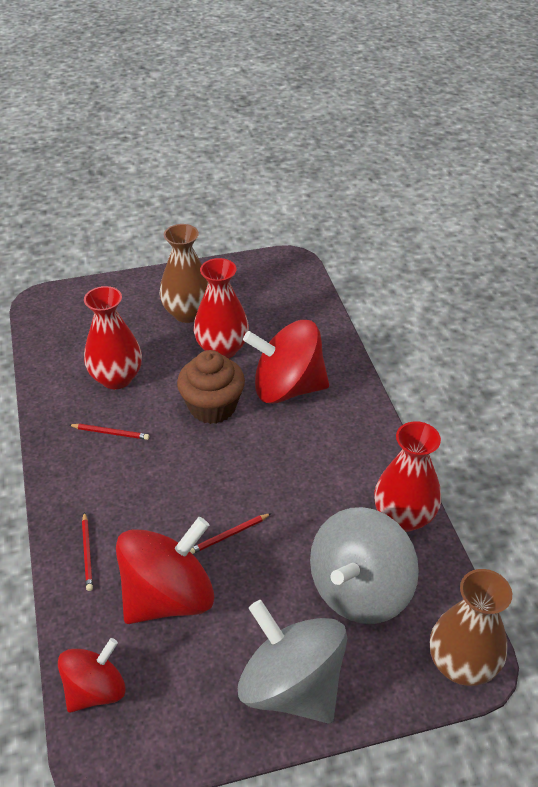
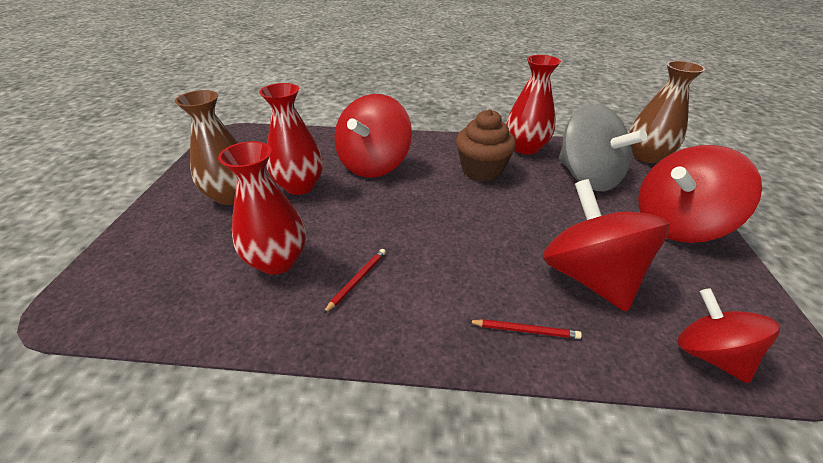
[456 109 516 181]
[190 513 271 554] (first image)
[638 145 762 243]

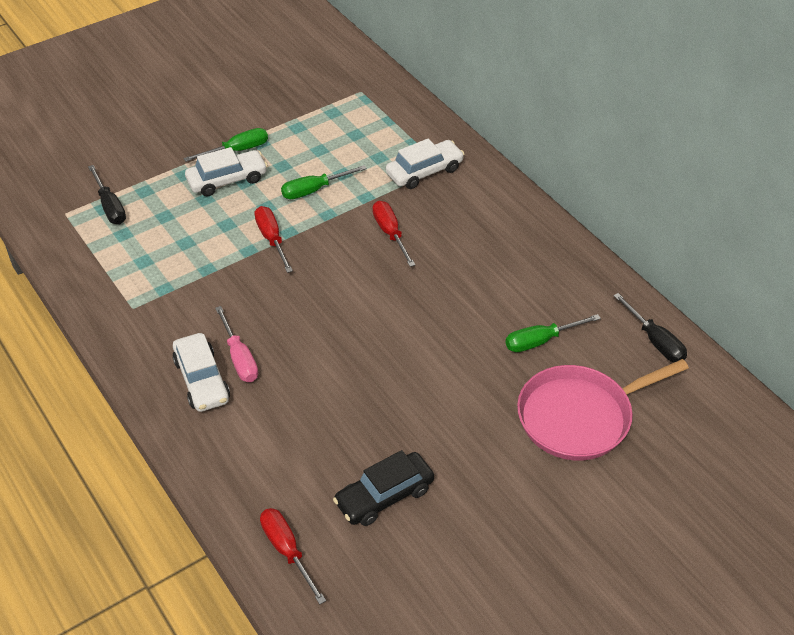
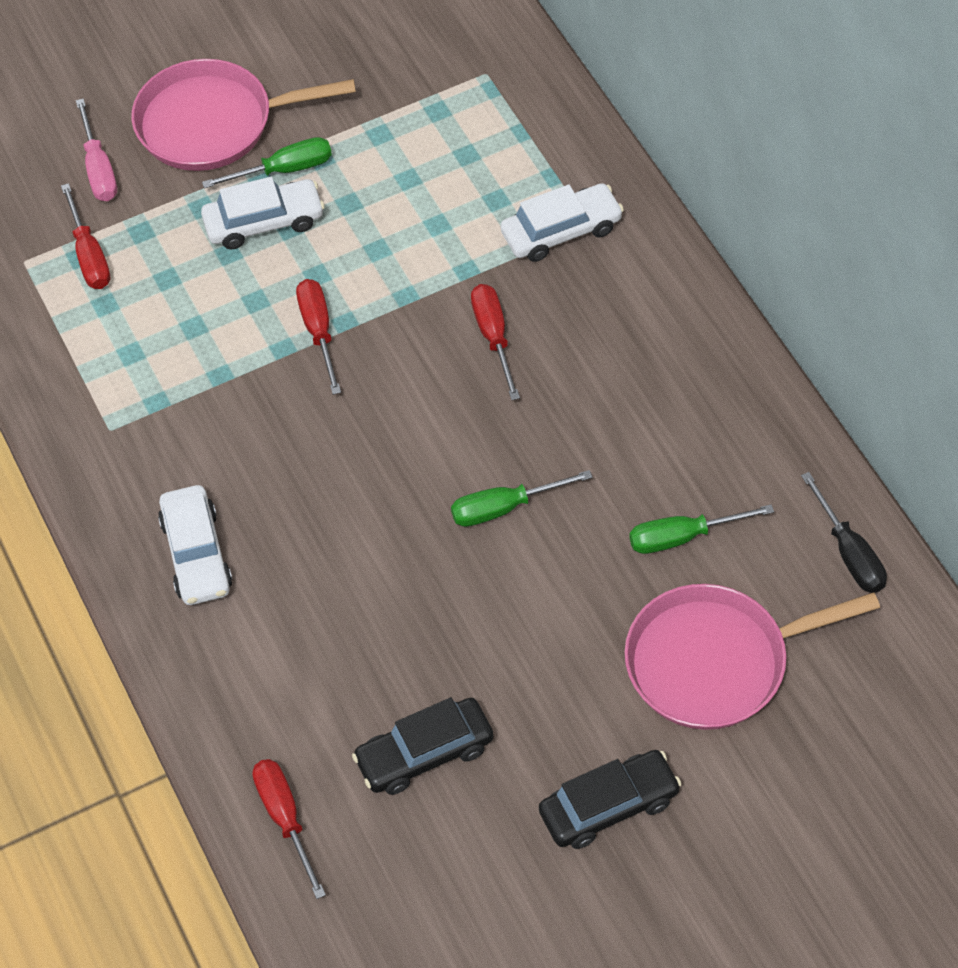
[61 183 110 289]
[451 470 593 527]
[76 99 117 201]
[131 59 356 171]
[539 750 682 849]

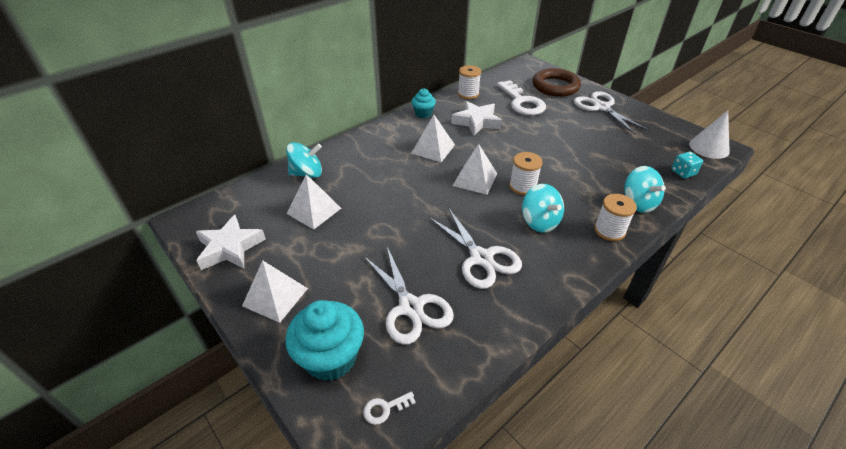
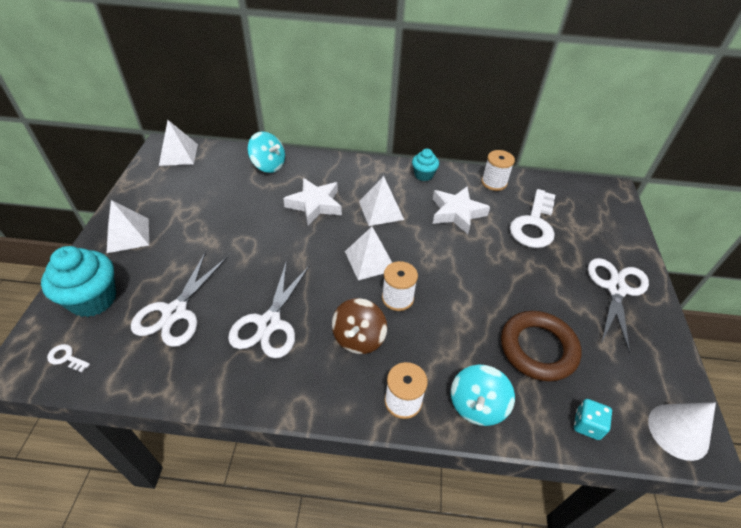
[501 311 582 382]
[159 120 198 166]
[332 298 387 354]
[283 178 342 225]

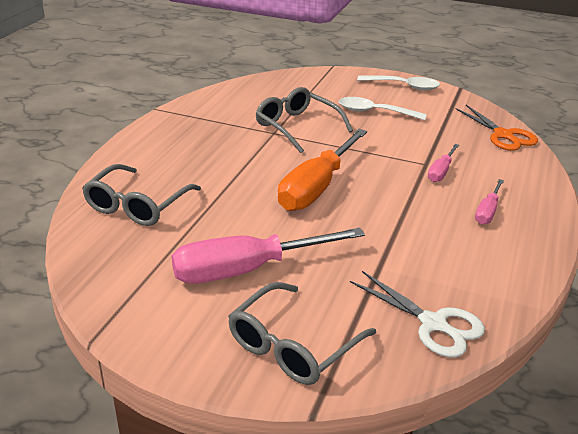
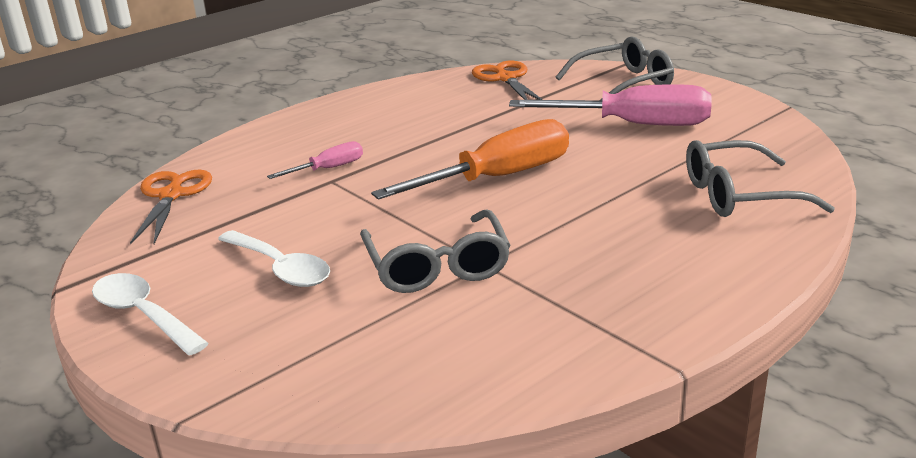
[686 140 835 217]
[475 179 504 225] (first image)
[472 61 543 100]

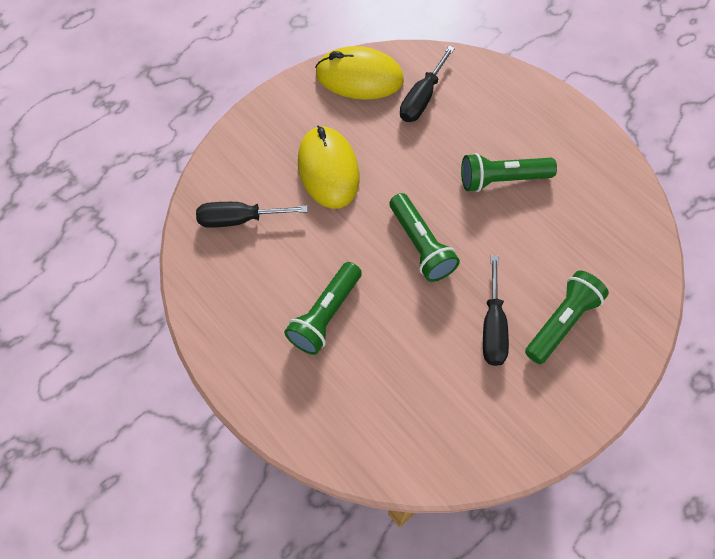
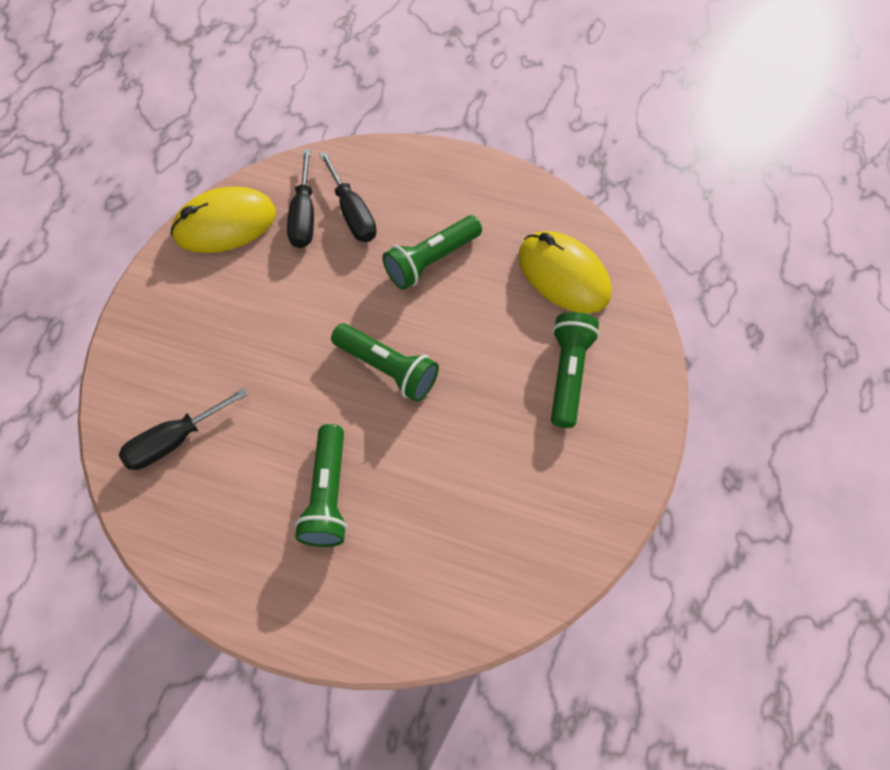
[518 231 612 313]
[319 151 377 242]

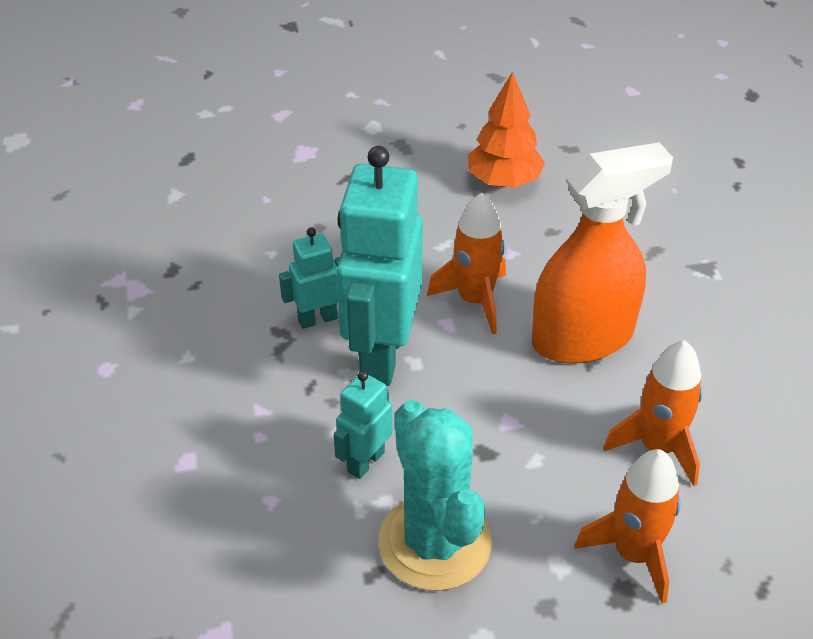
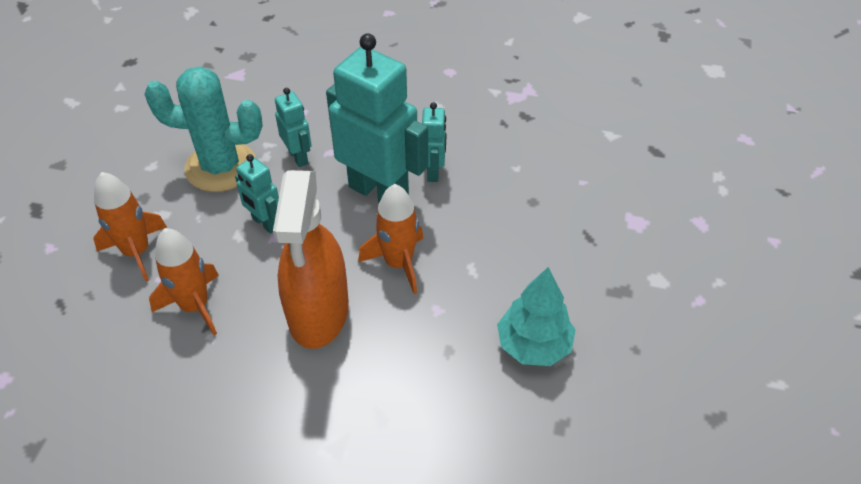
[497 267 575 366]
[235 154 279 234]

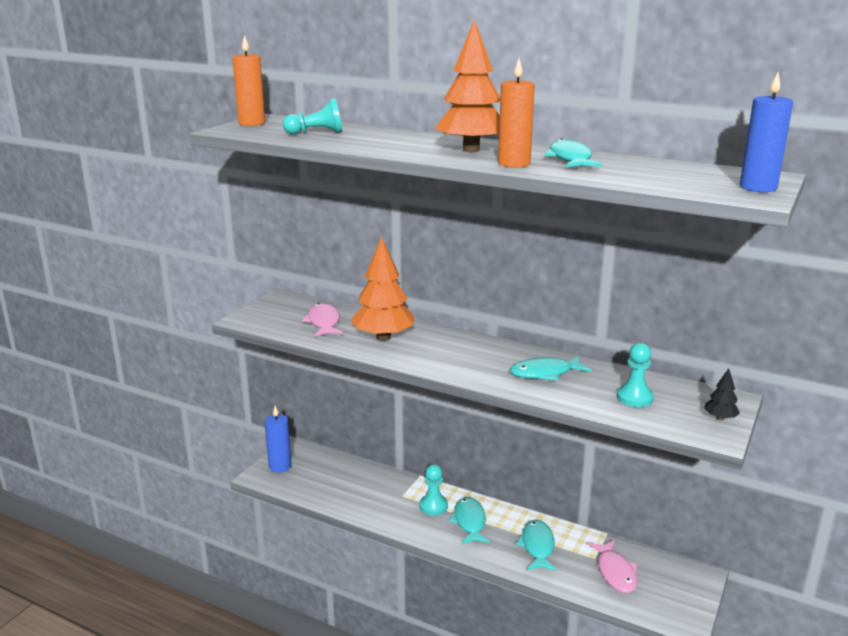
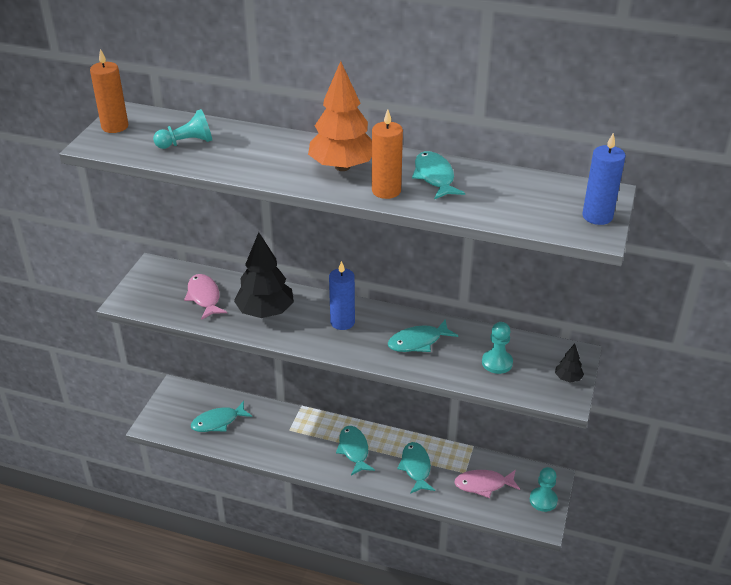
[234 232 294 318]
[329 261 355 330]
[530 467 558 512]
[454 470 520 498]
[191 401 252 432]

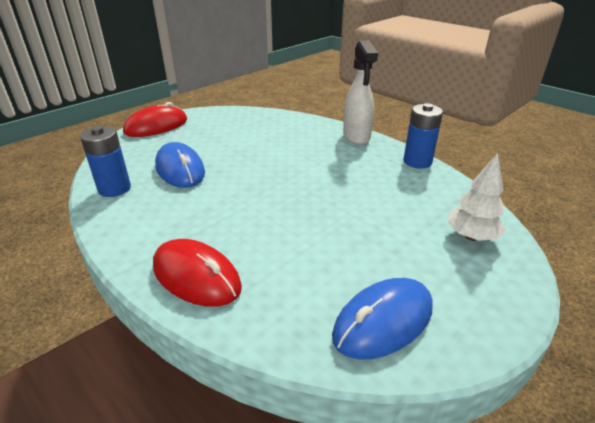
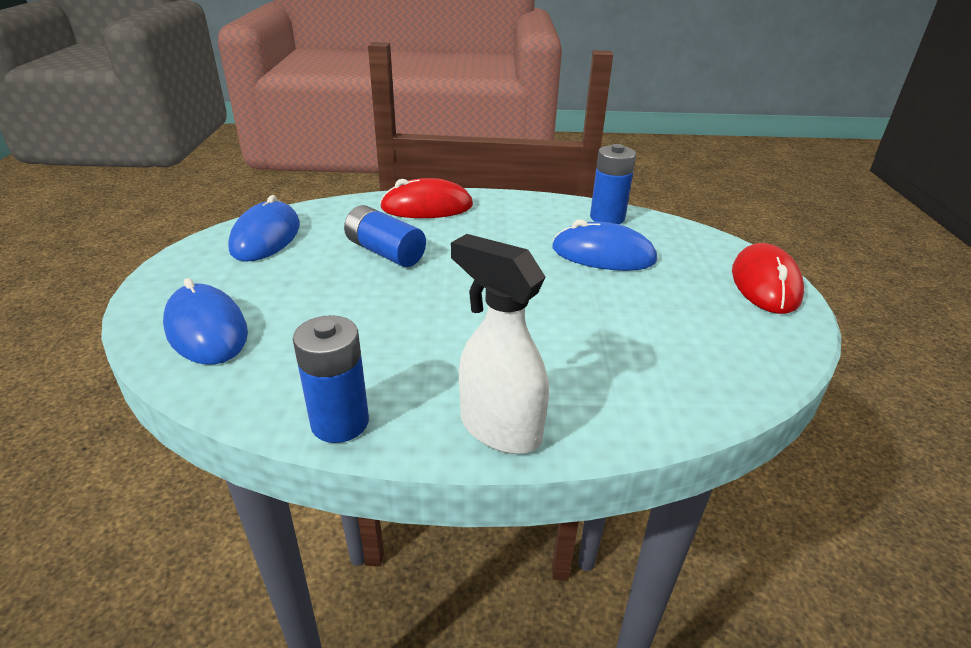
[163 278 248 365]
[344 205 426 267]

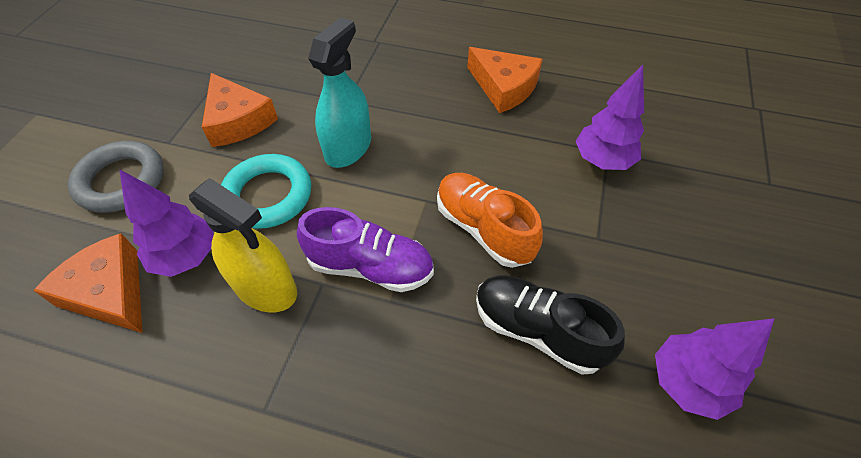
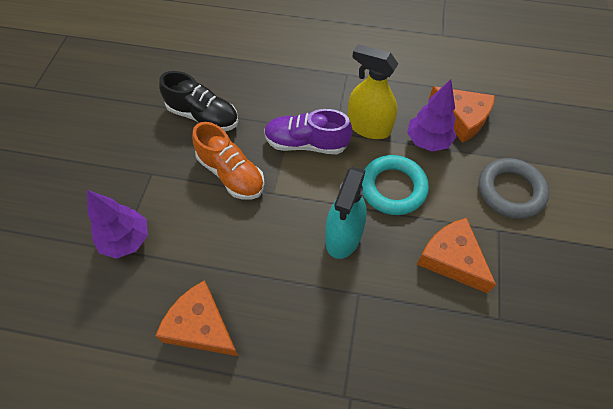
[655 318 774 420] (first image)

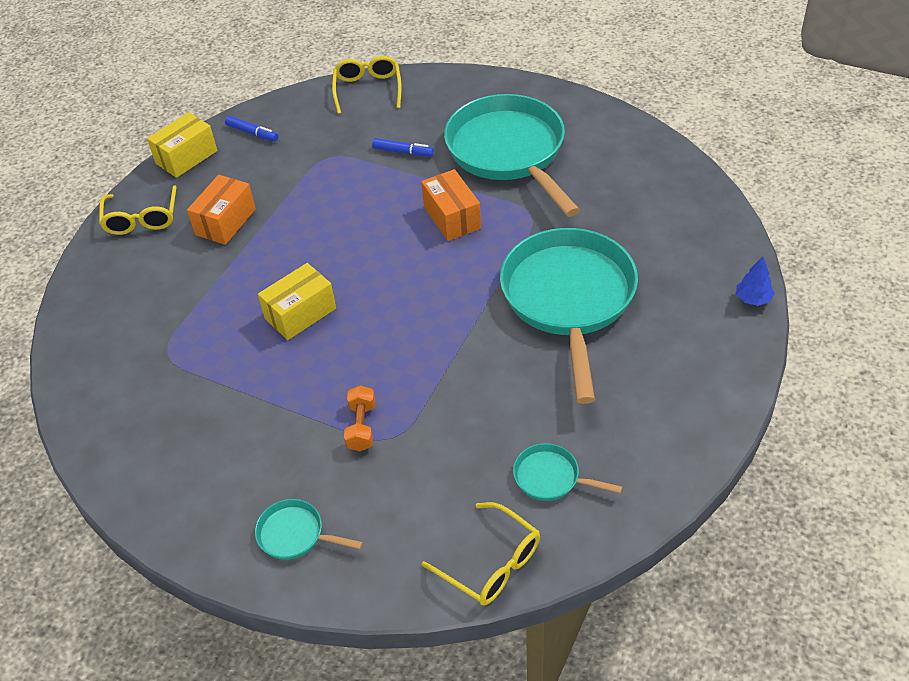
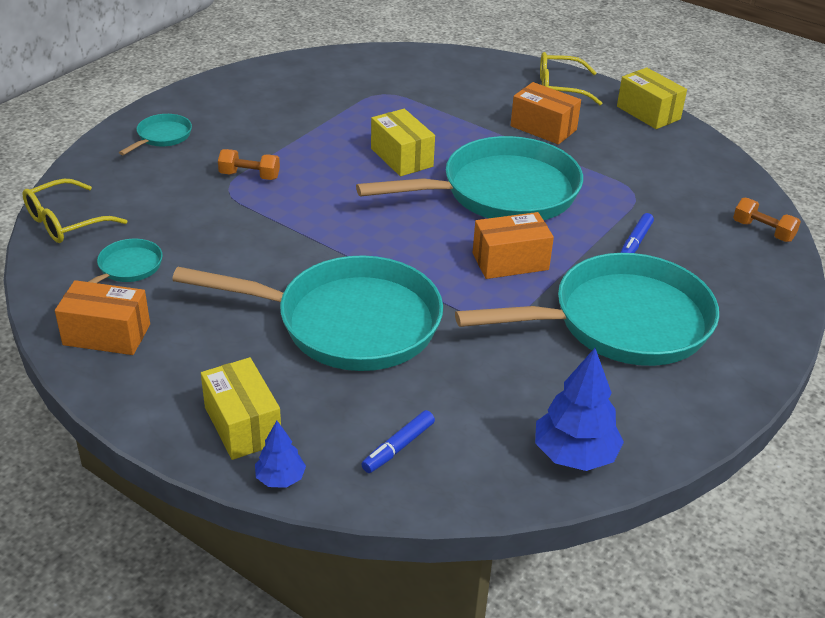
[733 198 801 242]
[361 410 435 473]
[356 136 583 220]
[55 280 150 355]
[535 348 624 471]
[201 357 281 460]

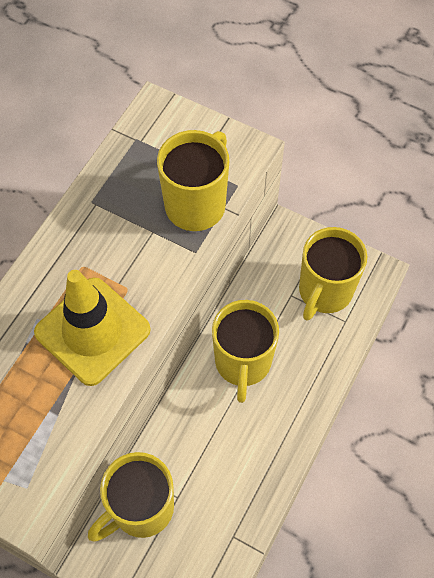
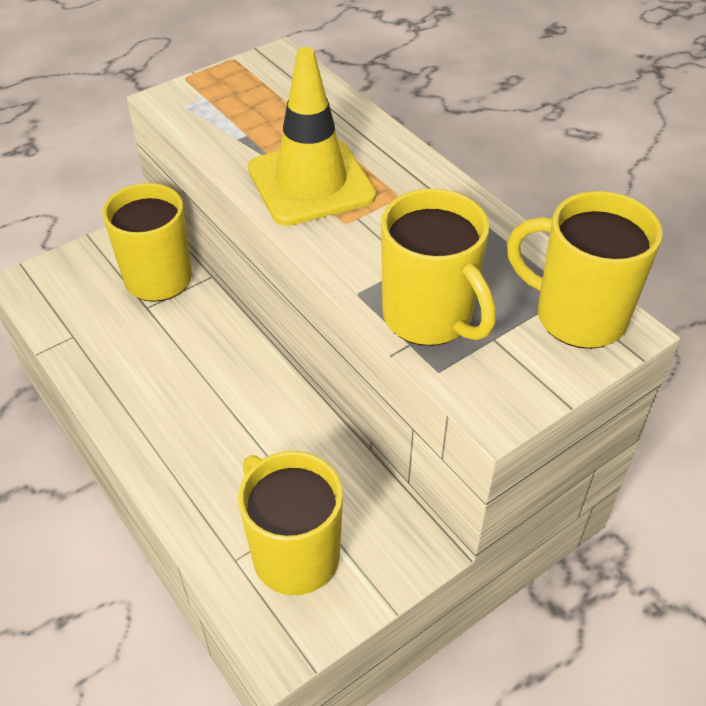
[507 191 663 349]

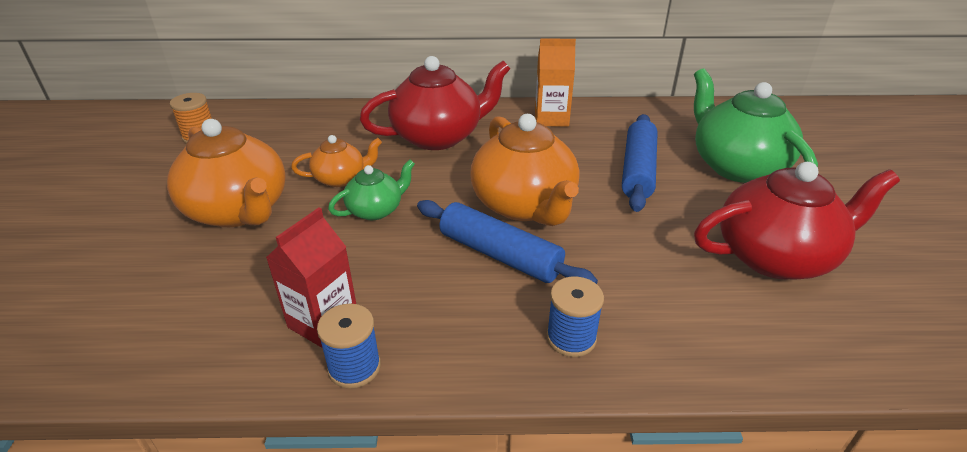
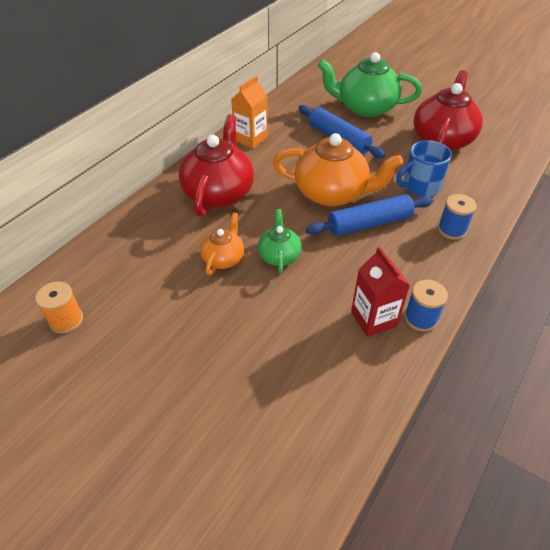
[167 119 286 227] (first image)
[396 140 452 197]

